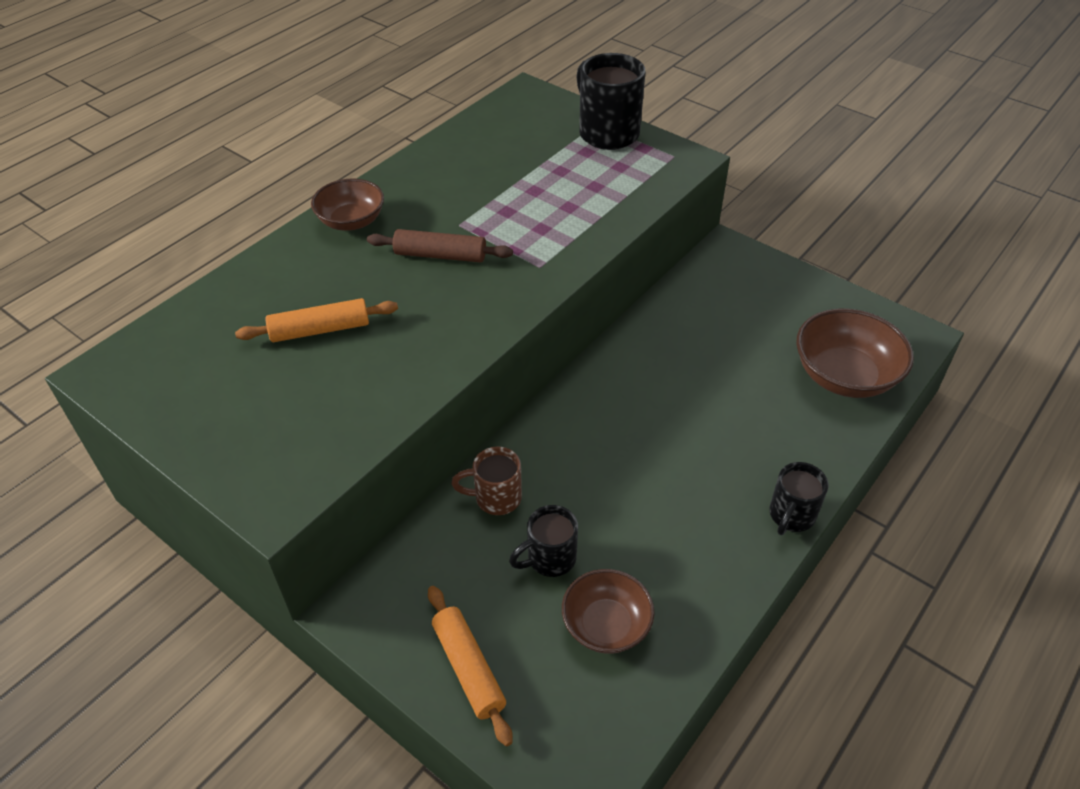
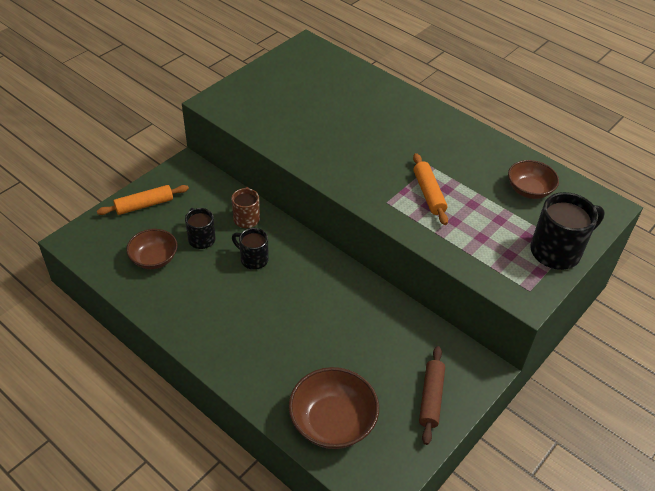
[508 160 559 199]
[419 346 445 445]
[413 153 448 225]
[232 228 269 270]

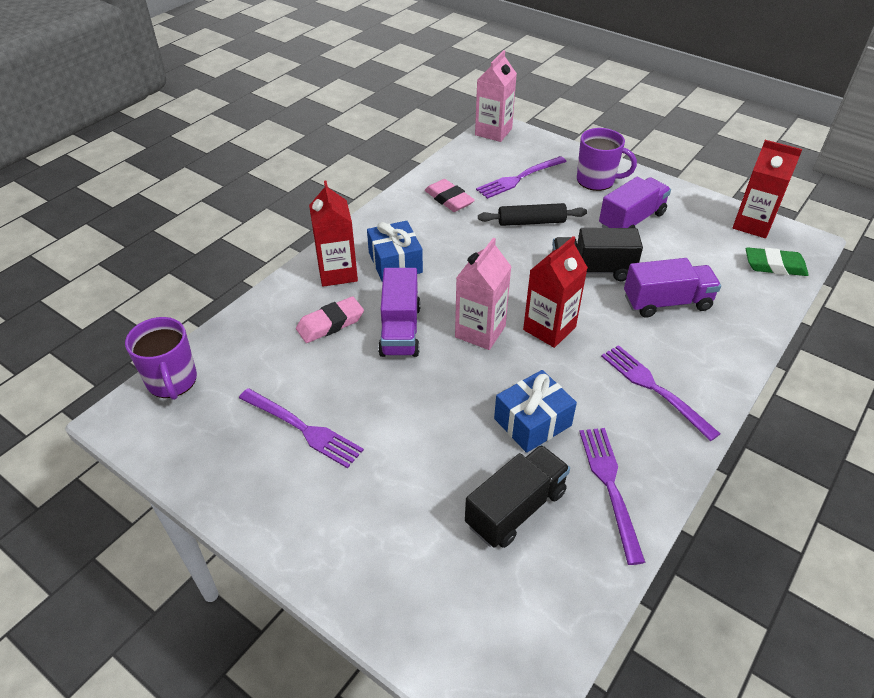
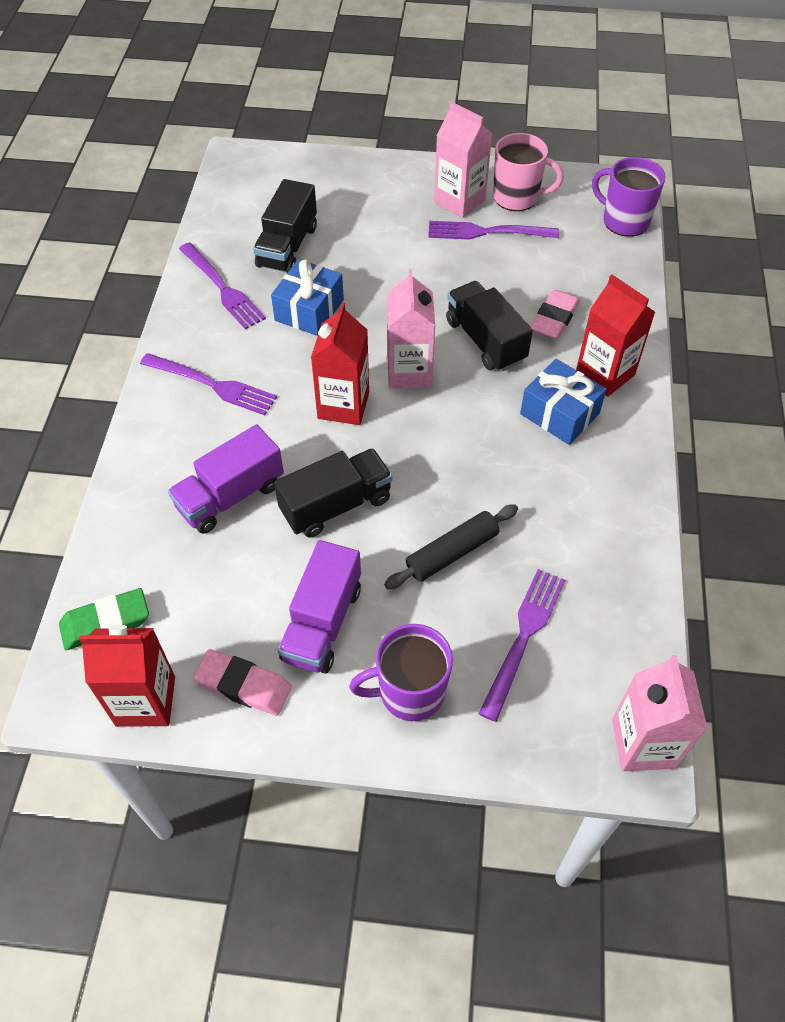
[193 649 292 716]
[446 281 533 372]
[434 101 493 218]
[493 133 564 211]

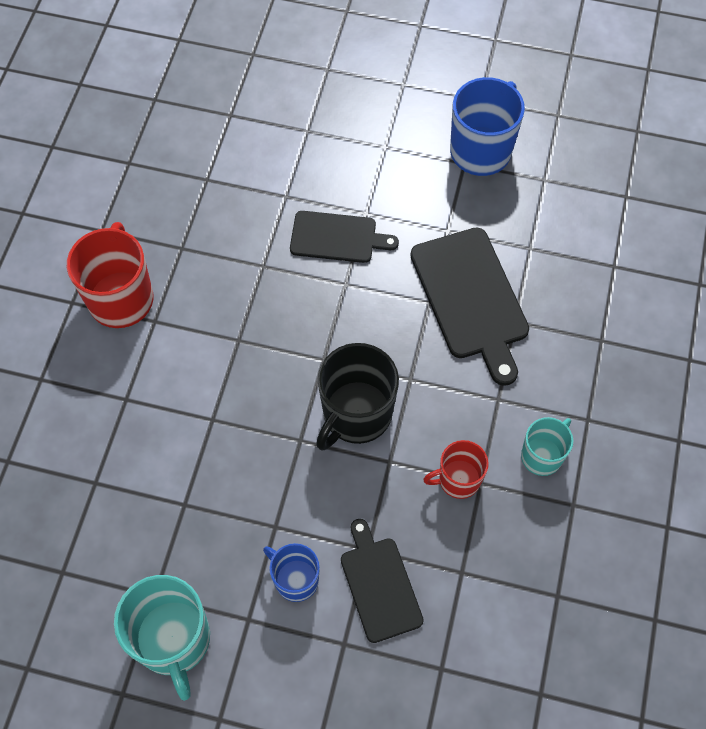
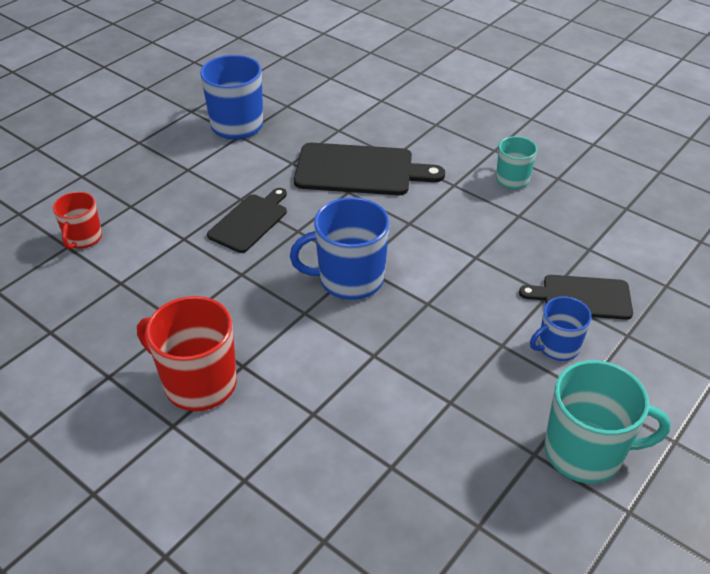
[316 343 399 450] (first image)
[53 192 102 249]
[290 197 390 300]

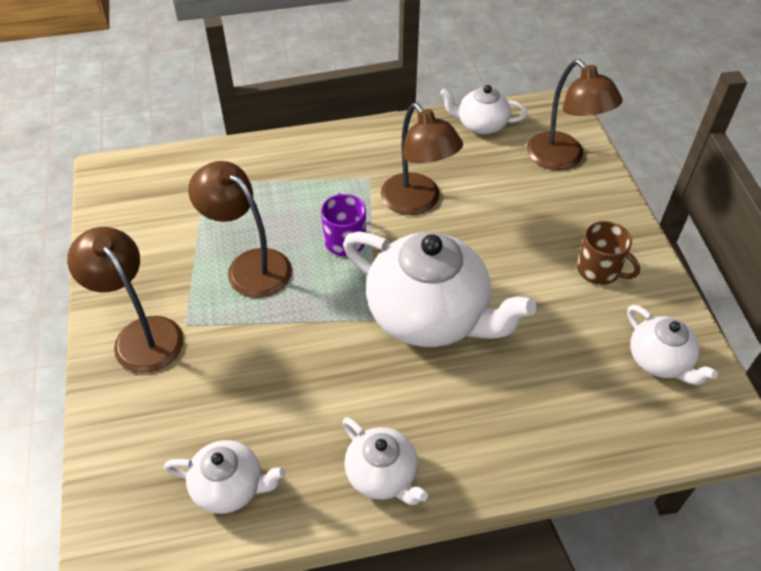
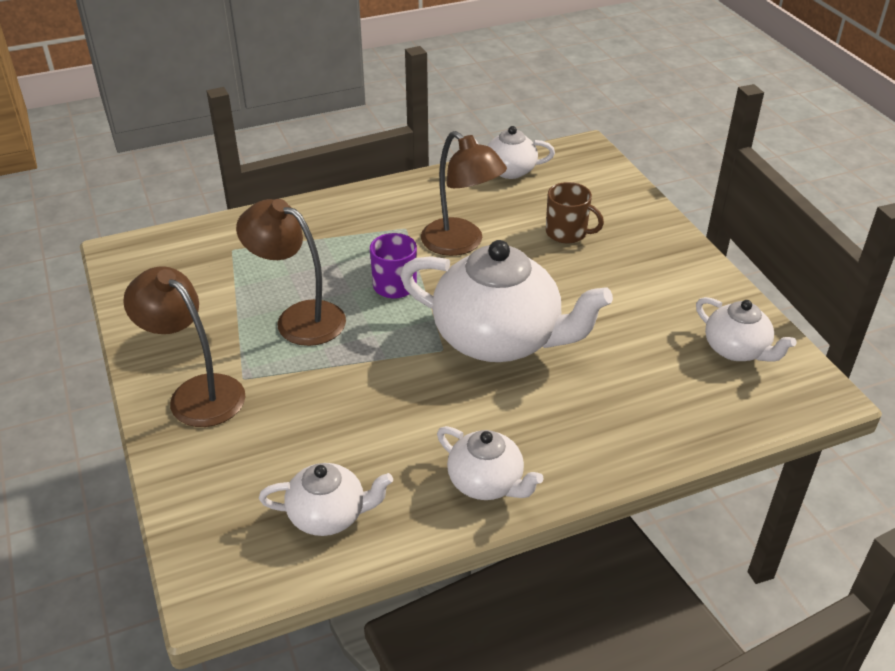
[527 59 623 170] (first image)
[546 182 604 244]

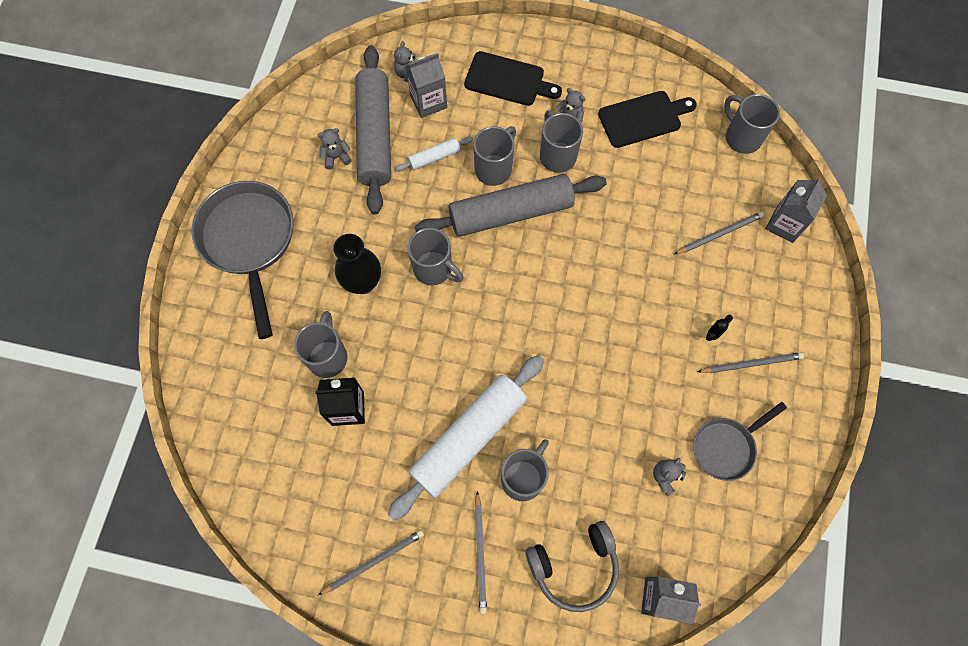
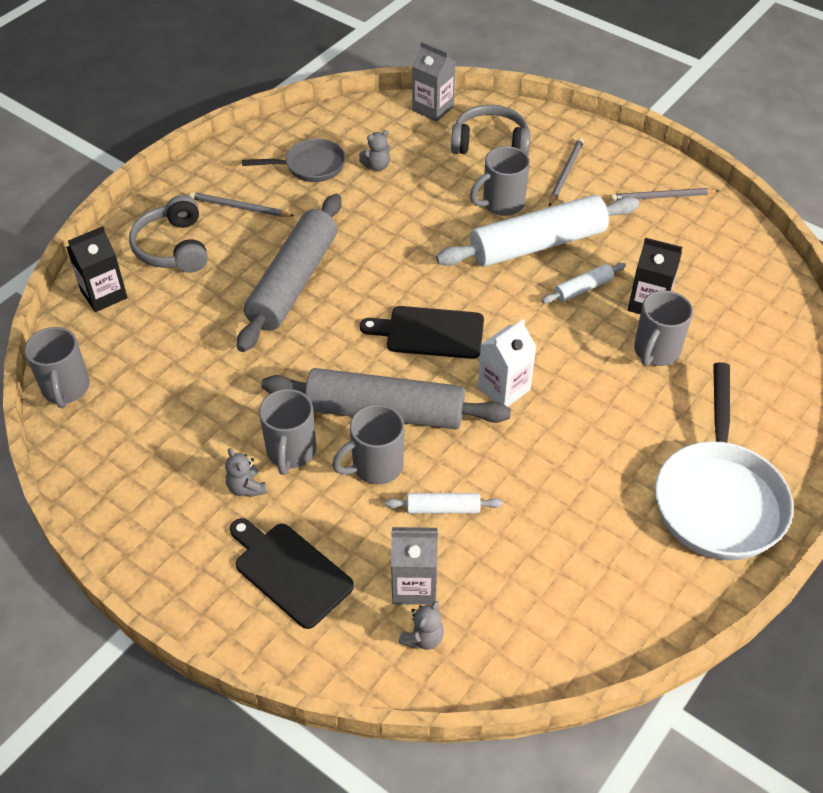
[237 194 342 352]
[360 306 484 359]
[318 128 352 169] (first image)
[66 226 128 312]
[655 362 793 560]
[674 212 764 254] (first image)
[478 319 536 407]
[333 234 381 294] (first image)
[702 315 733 346] (first image)
[129 195 208 273]
[542 263 626 303]

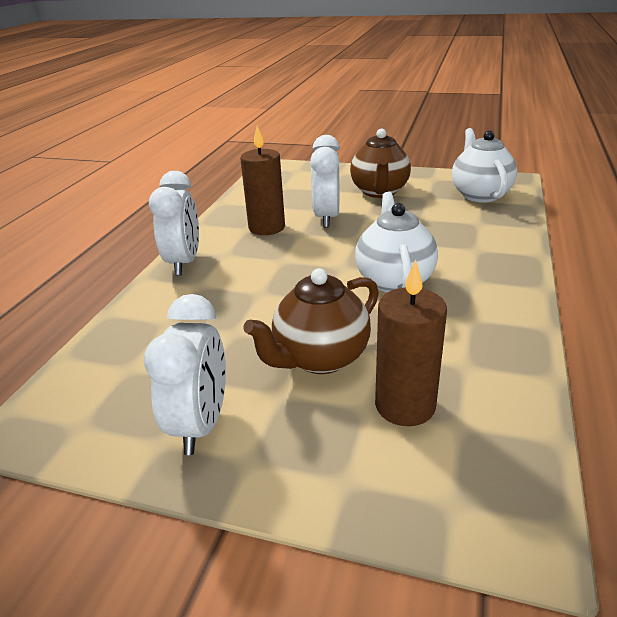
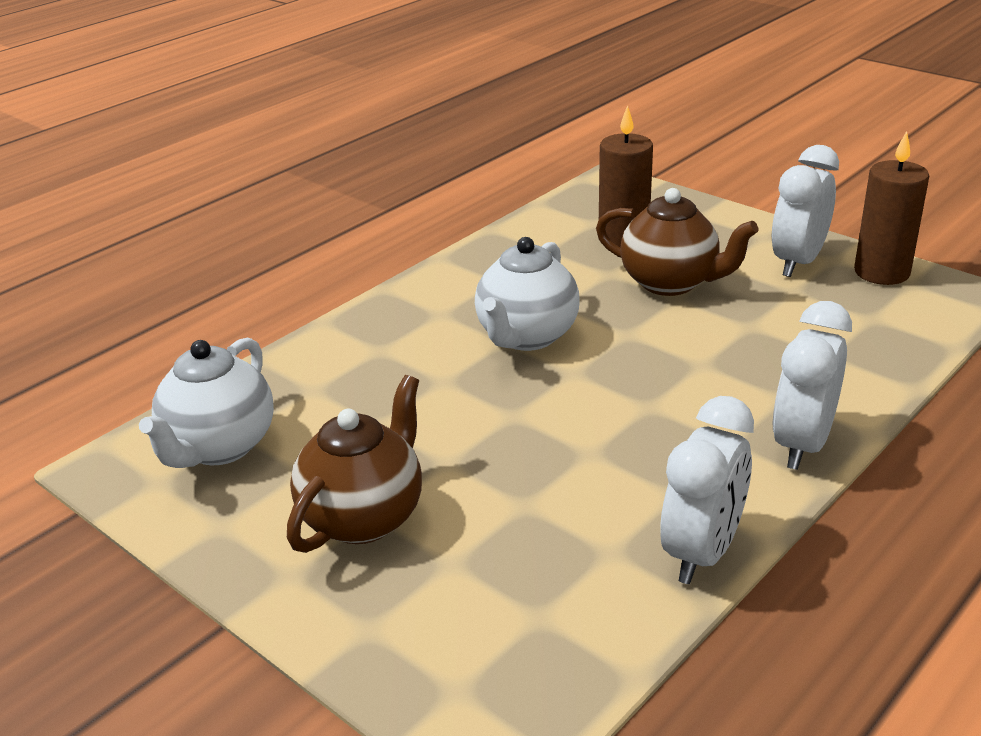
[854 131 929 285]
[660 396 754 584]
[596 188 759 296]

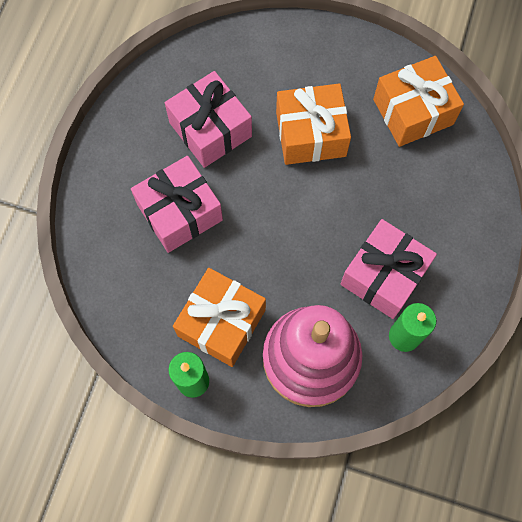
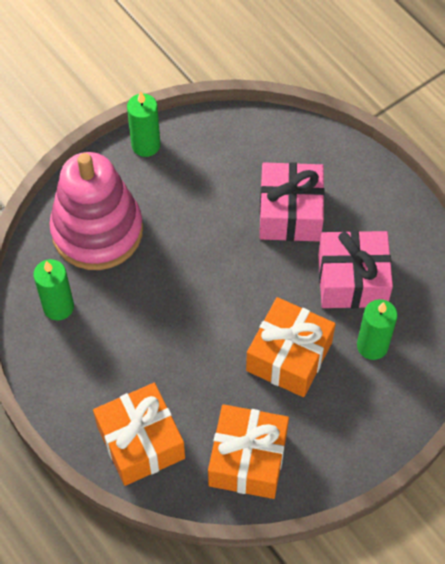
[340 219 437 319] (first image)
[93 383 185 486]
[357 299 397 360]

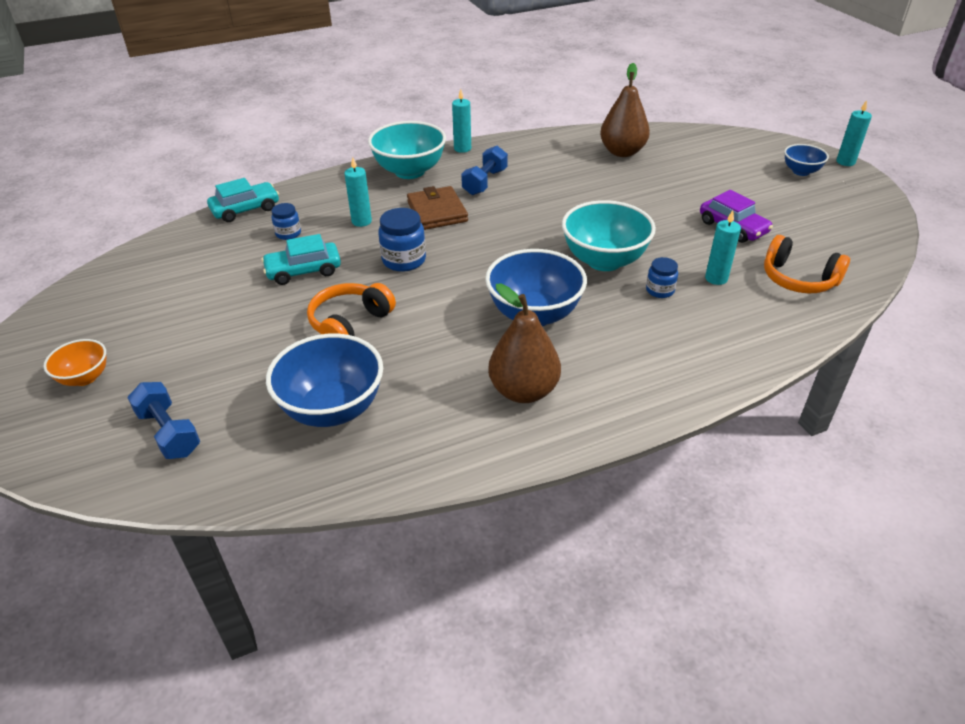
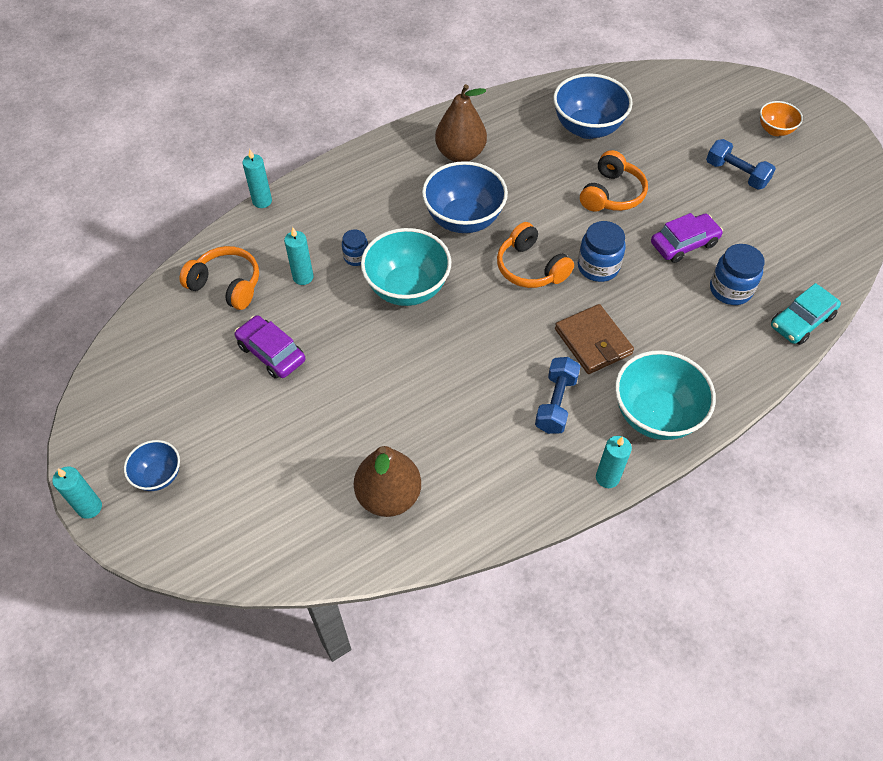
[242 149 272 208]
[710 244 765 305]
[651 213 723 263]
[706 139 776 190]
[497 222 574 288]

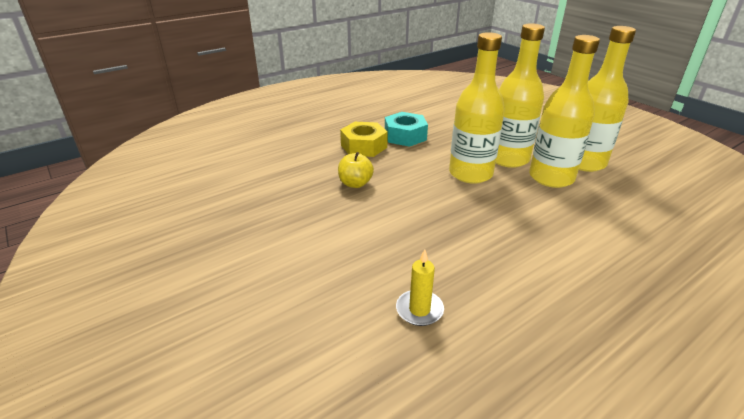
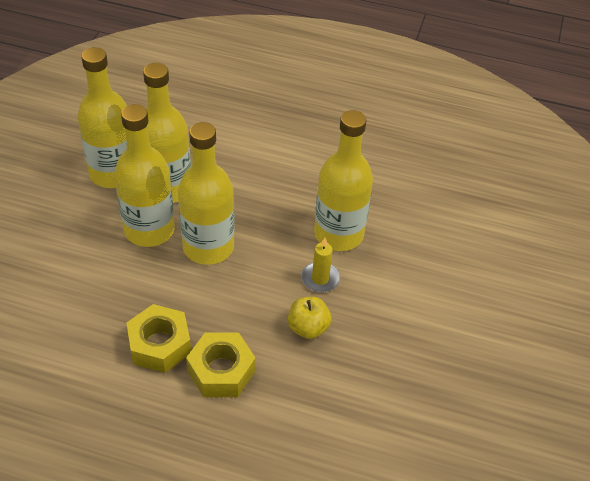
[127 304 191 373]
[301 238 340 293]
[314 110 373 251]

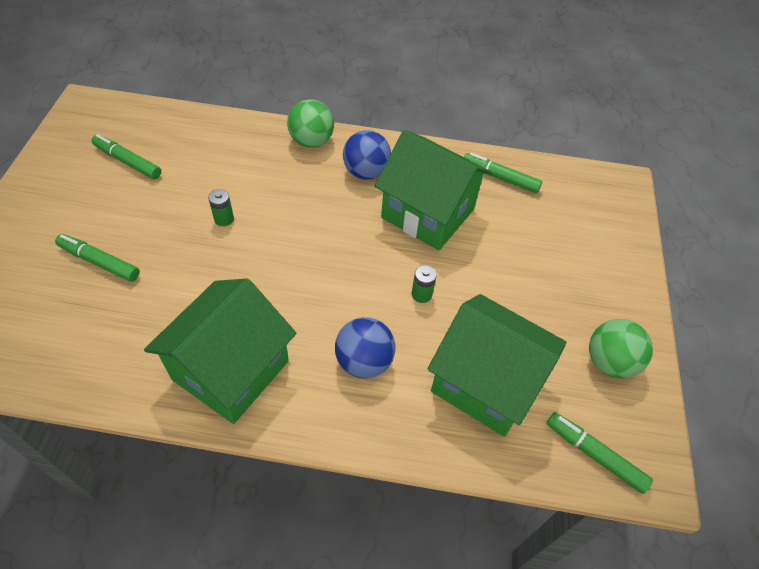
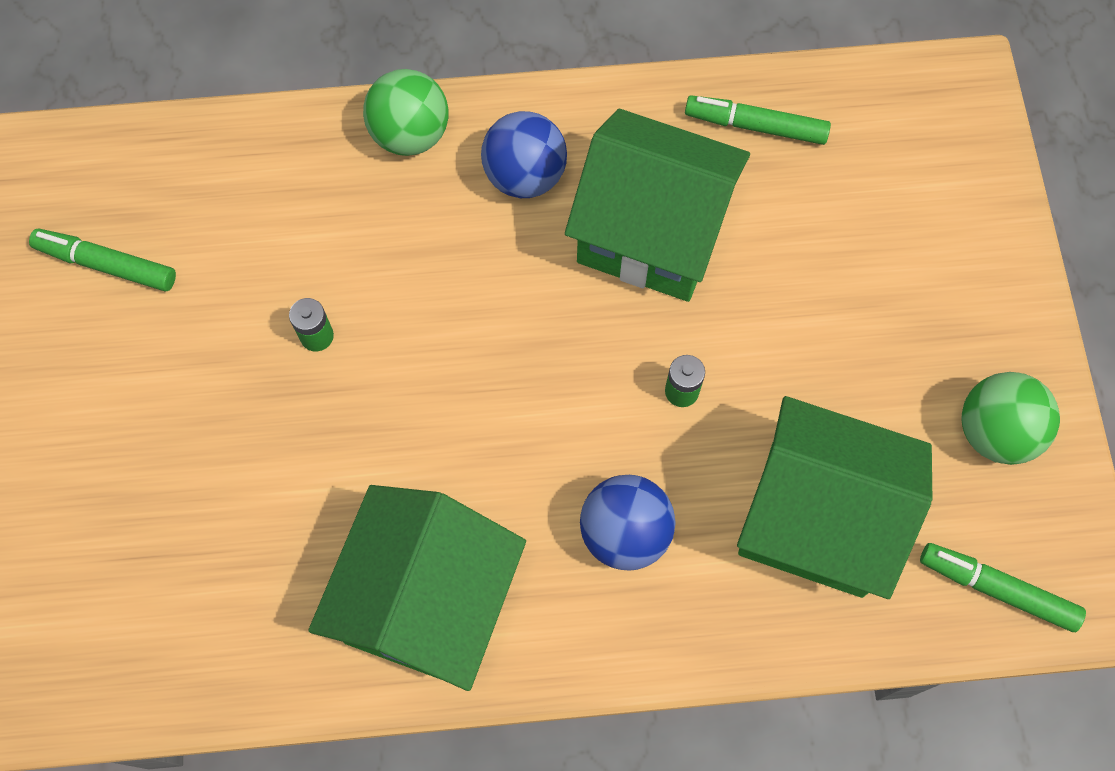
[55 234 140 282] (first image)

